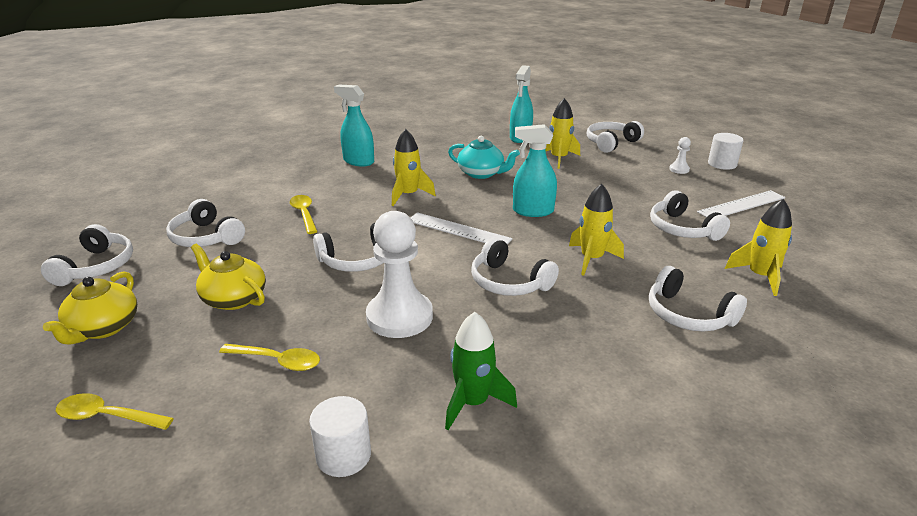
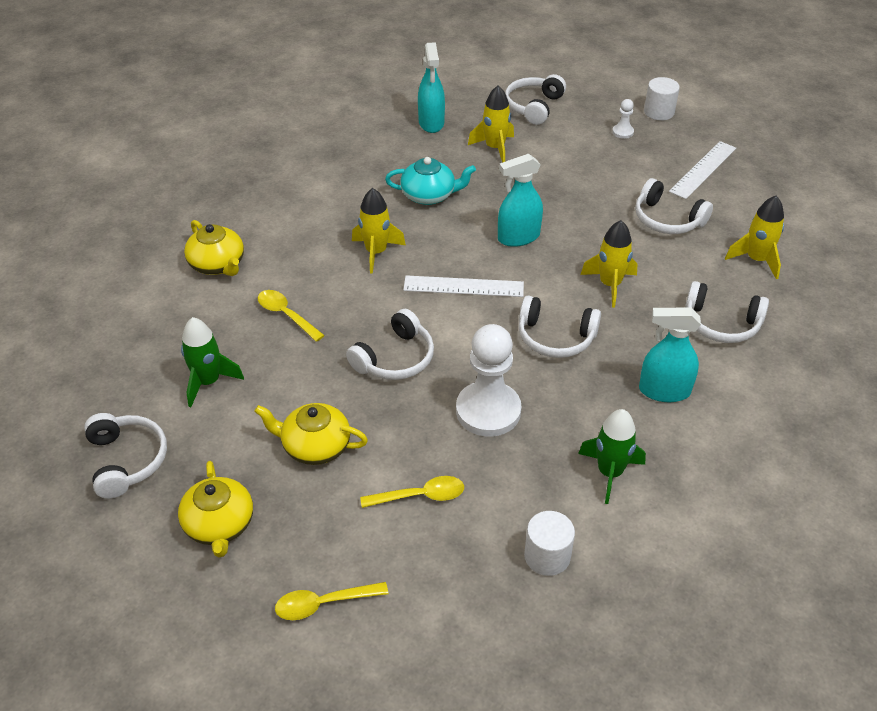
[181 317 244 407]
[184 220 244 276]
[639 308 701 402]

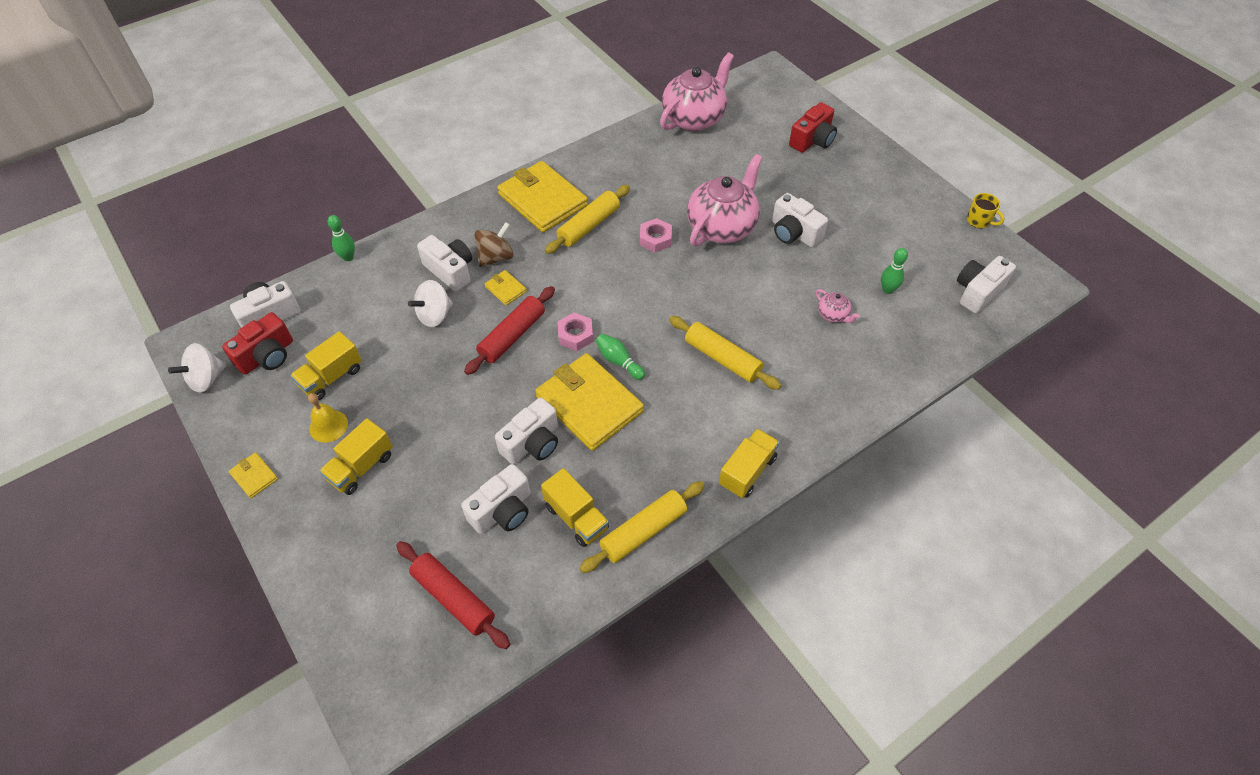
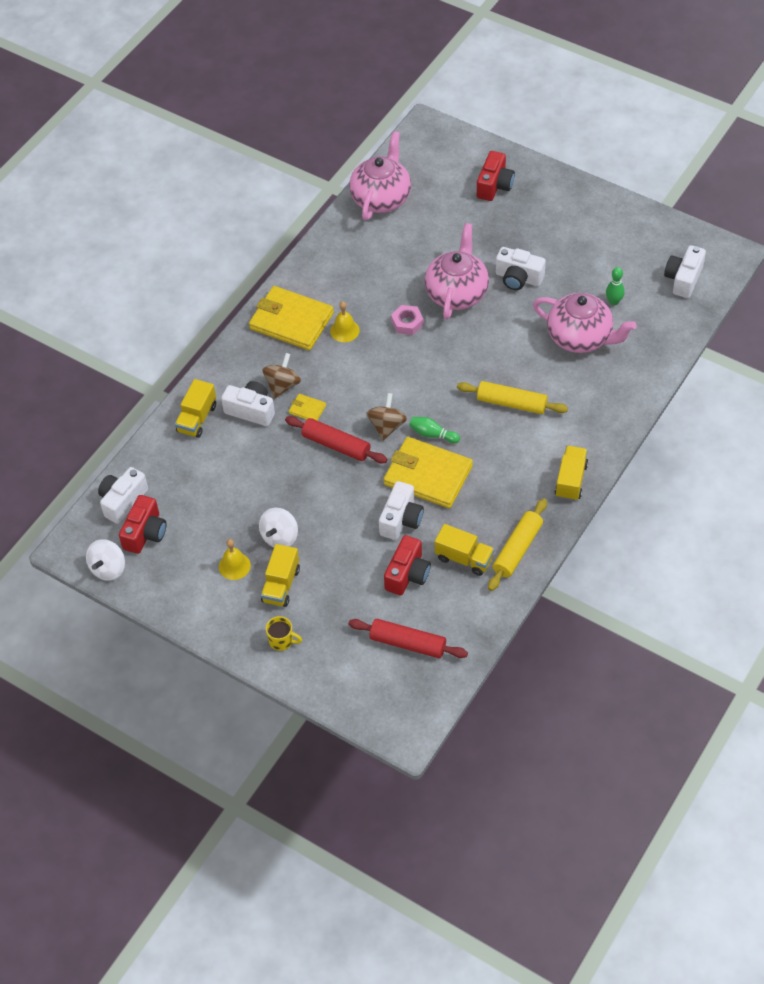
[175 379 216 438]
[259 508 298 547]
[266 616 302 651]
[285 416 388 464]
[330 301 360 342]
[366 393 407 440]
[384 535 431 595]
[533 293 637 353]
[229 452 278 498] (first image)
[328 215 355 261] (first image)

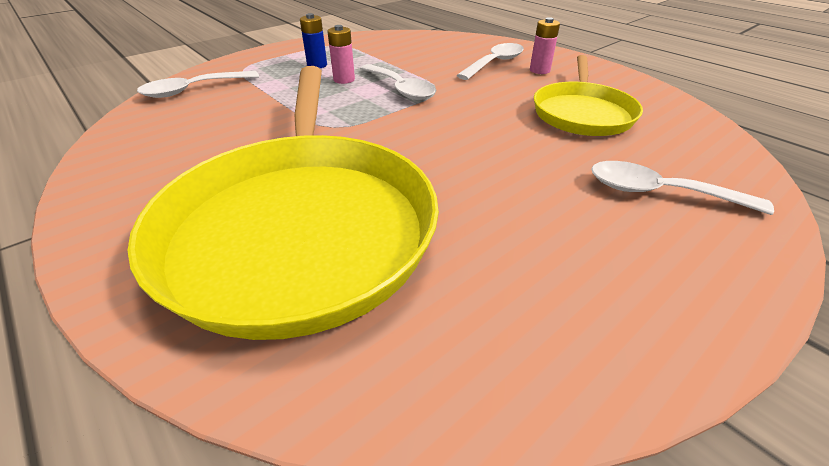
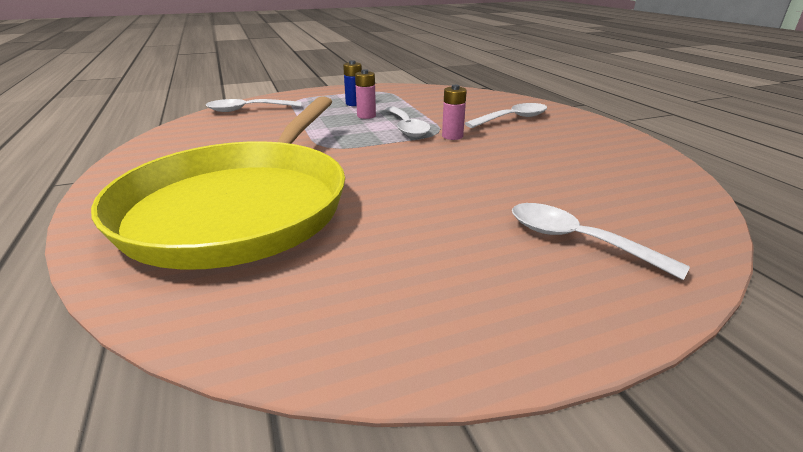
[442 85 467 140]
[534 55 643 136] (first image)

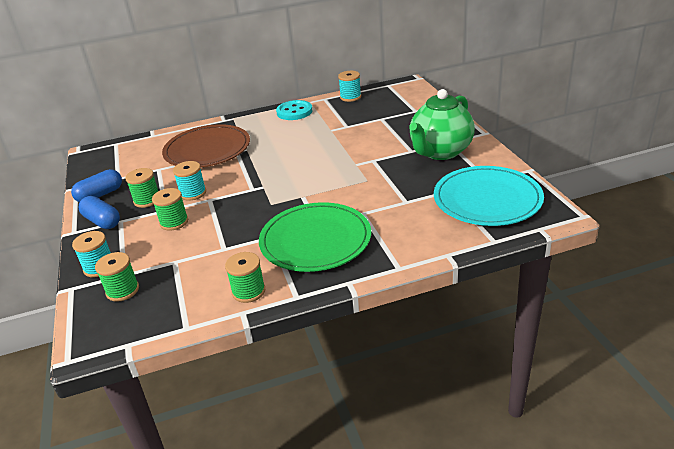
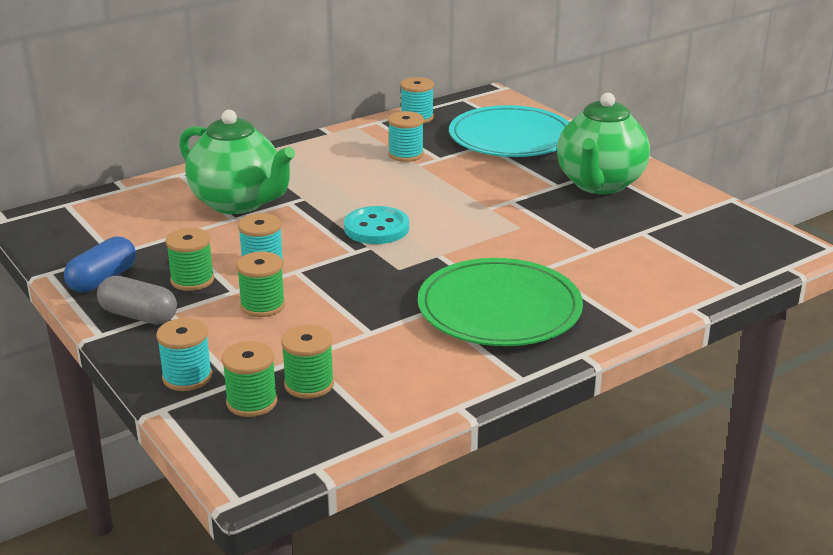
[97 276 177 325]
[179 110 295 214]
[281 325 334 399]
[344 206 409 244]
[388 111 424 162]
[449 105 570 157]

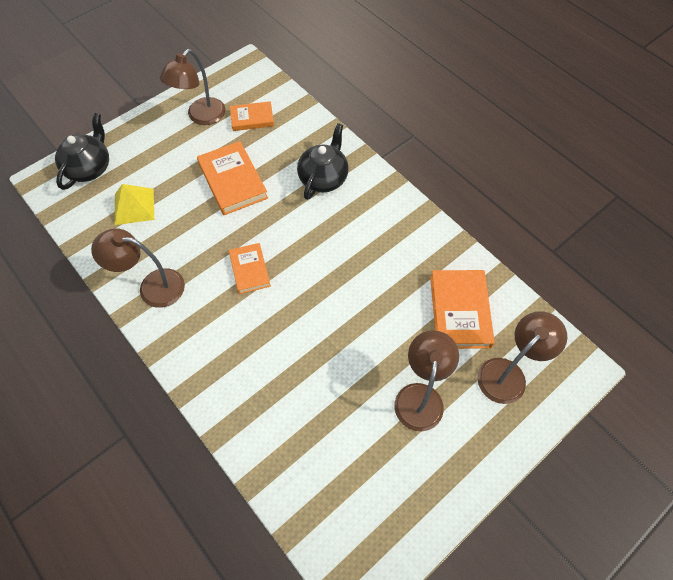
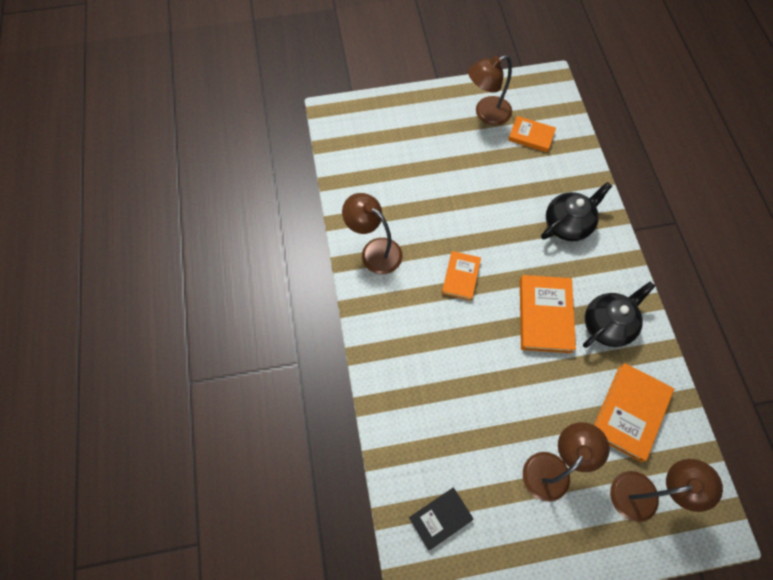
[409 487 474 550]
[520 275 576 353]
[583 281 655 348]
[115 184 154 225] (first image)

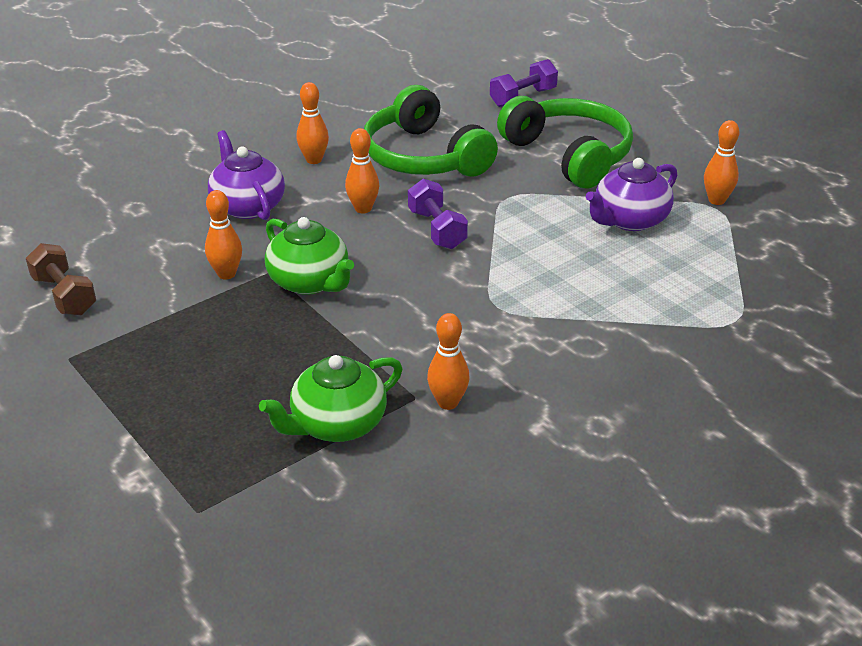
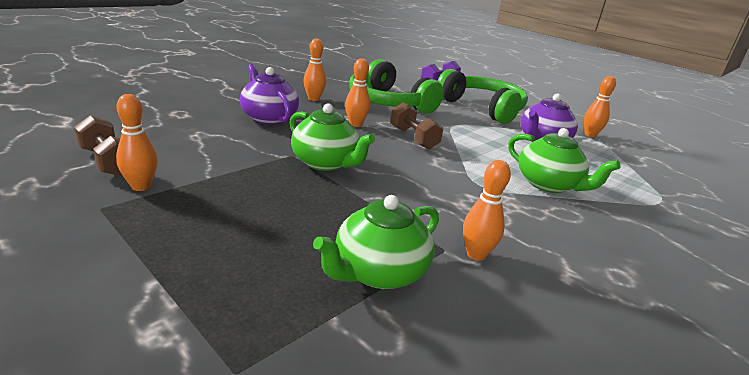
[116 94 158 191]
[390 102 443 149]
[508 128 621 193]

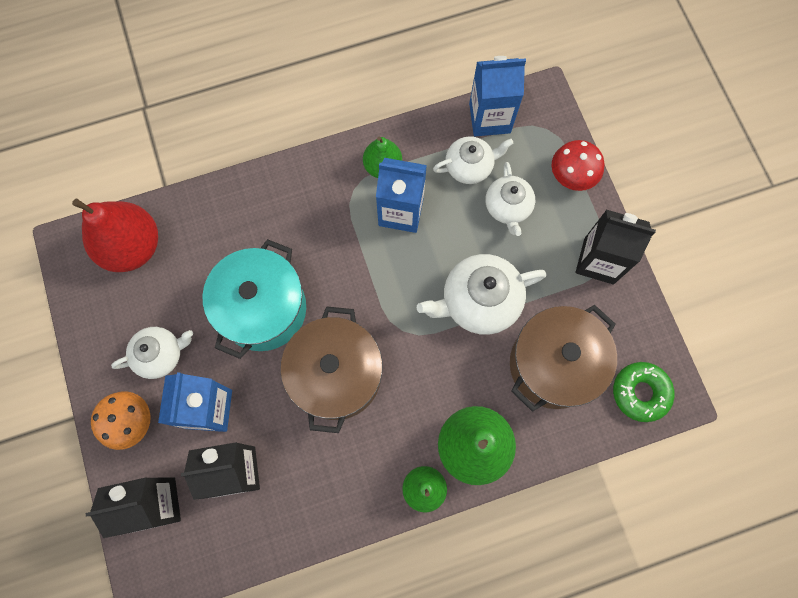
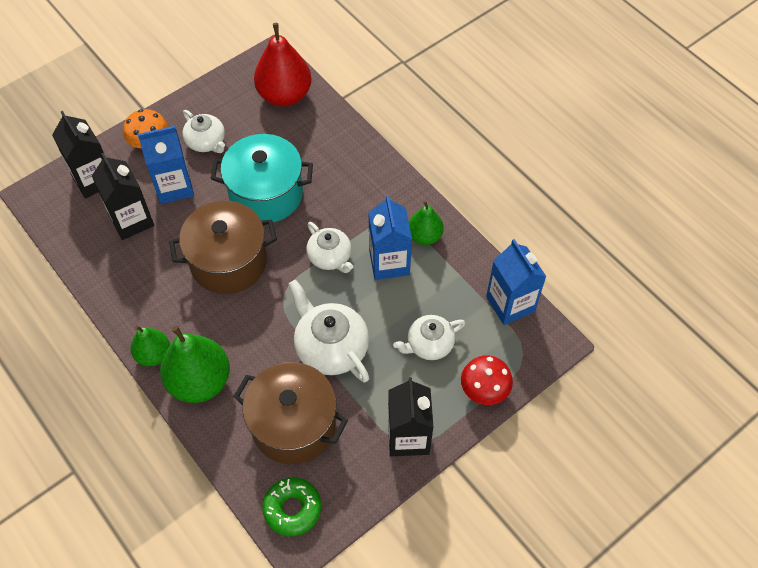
[306 222 353 273]

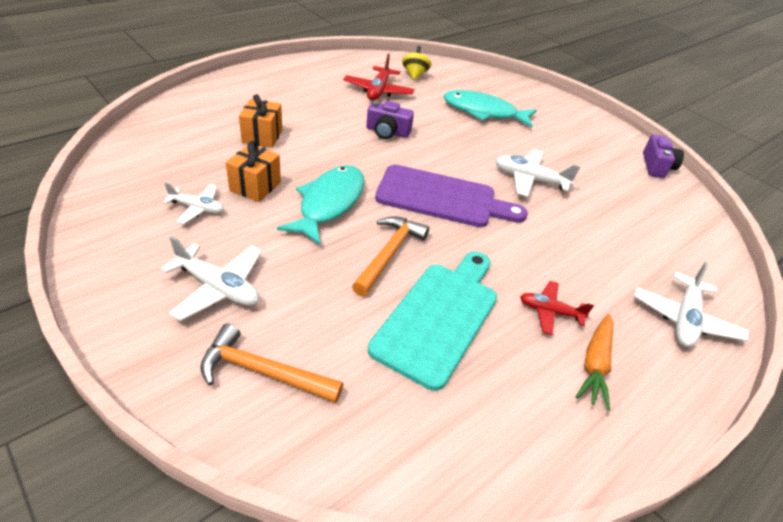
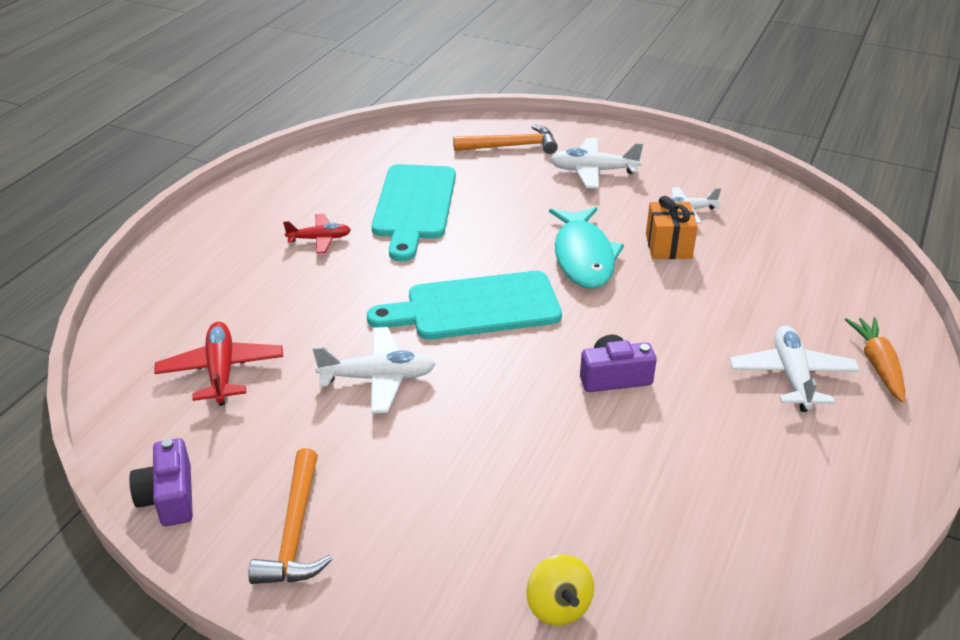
[154 322 283 406]
[248 448 333 584]
[367 271 562 340]
[526 554 594 626]
[729 326 860 412]
[845 317 905 403]
[239 94 282 148] (first image)
[444 90 537 128] (first image)

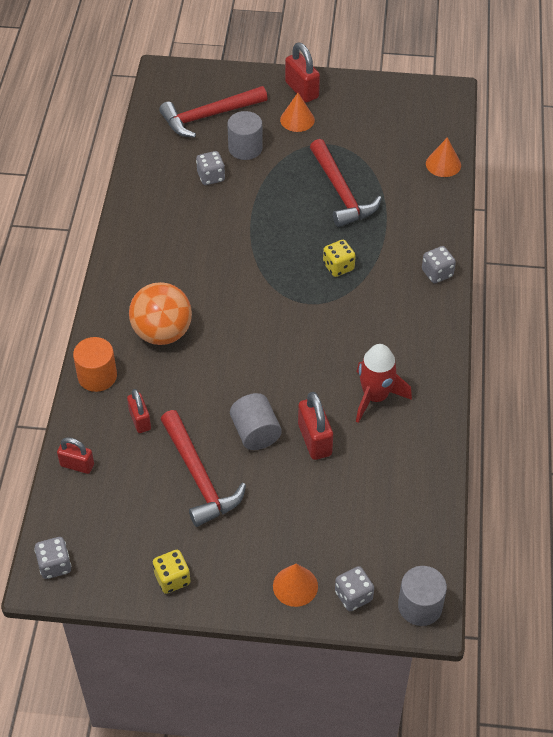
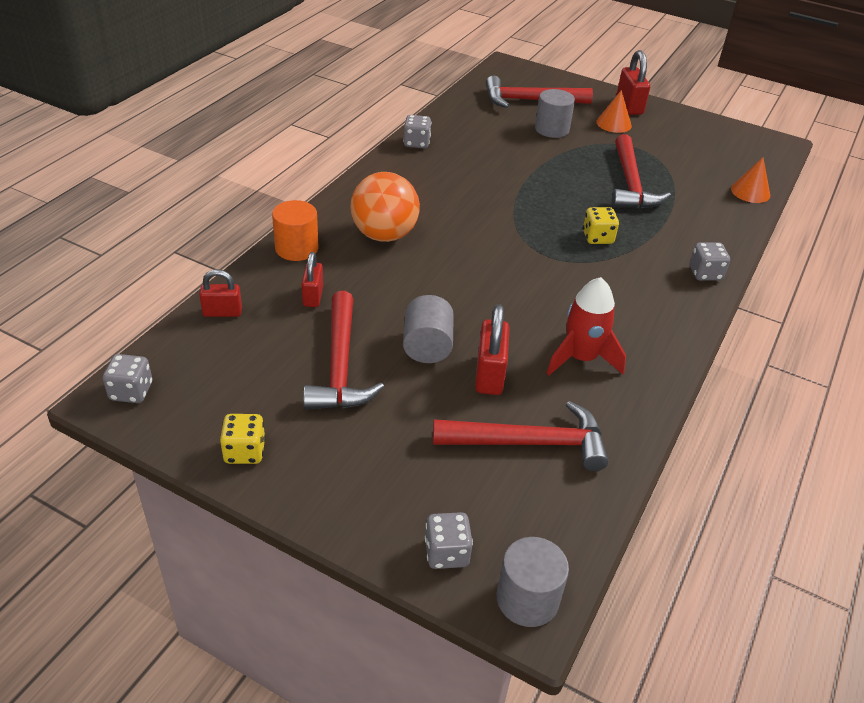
[199 269 242 317]
[403 115 431 148]
[433 401 609 471]
[273 564 318 607] (first image)

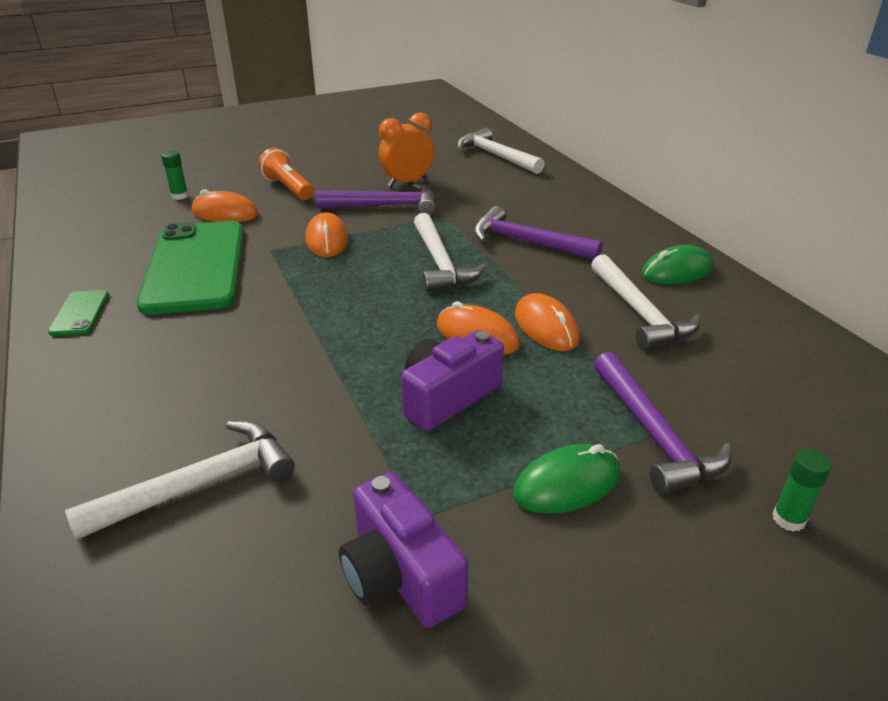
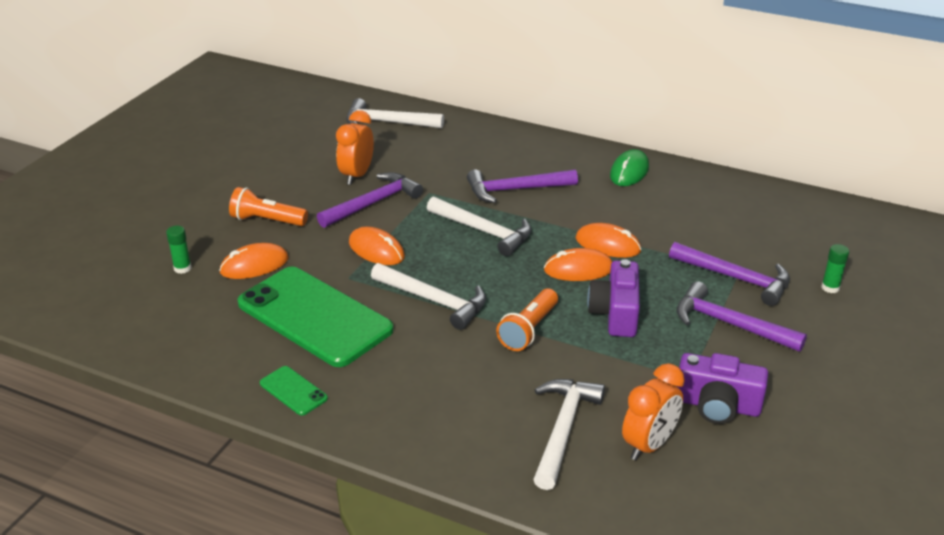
[371 263 486 330]
[496 289 558 351]
[622 363 685 460]
[677 281 807 352]

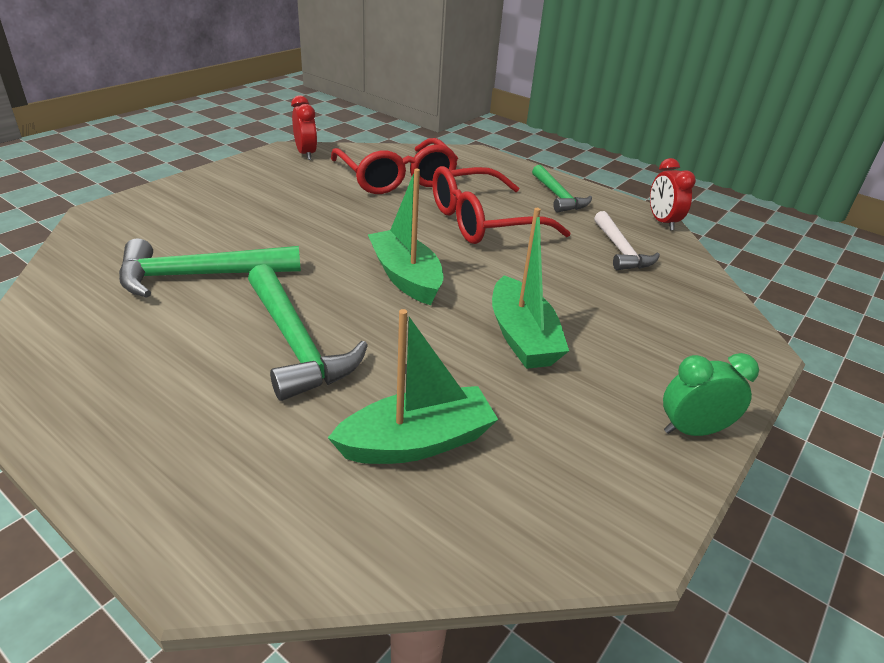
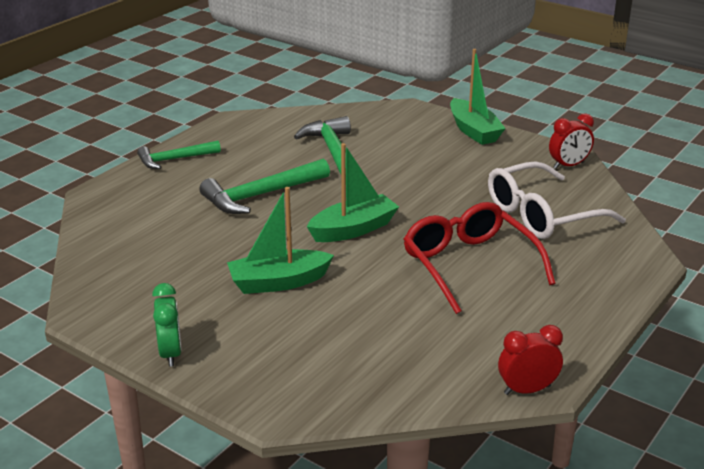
[137 141 221 169]
[450 49 506 145]
[488 161 626 239]
[594 211 660 270] (first image)

